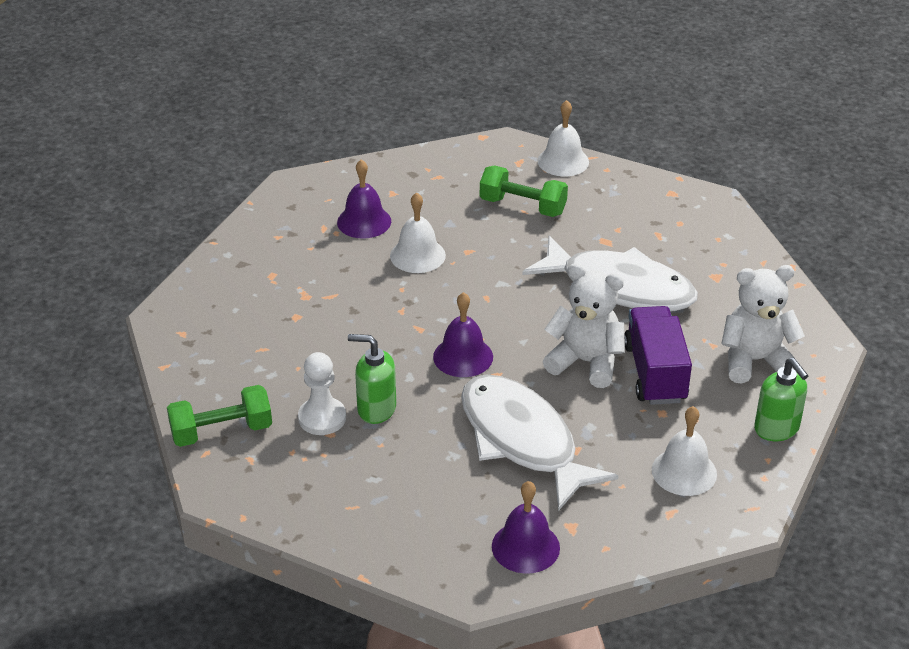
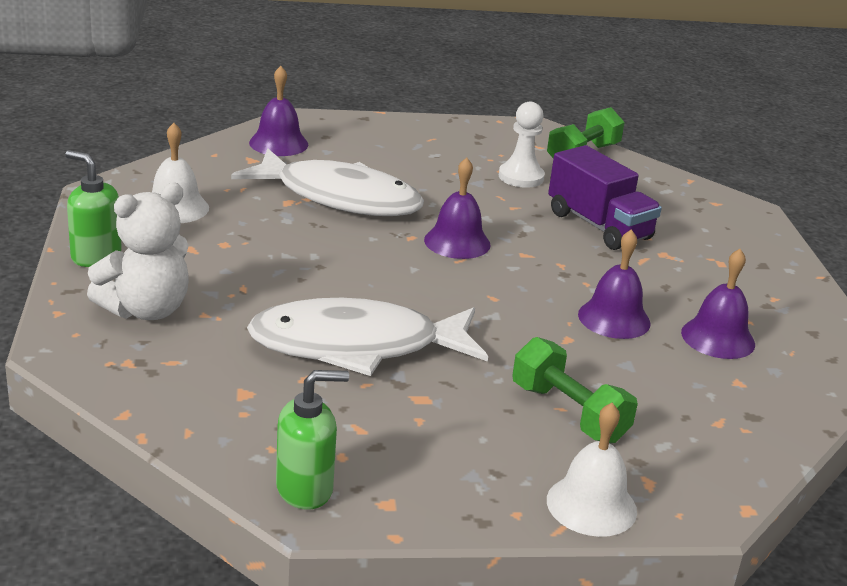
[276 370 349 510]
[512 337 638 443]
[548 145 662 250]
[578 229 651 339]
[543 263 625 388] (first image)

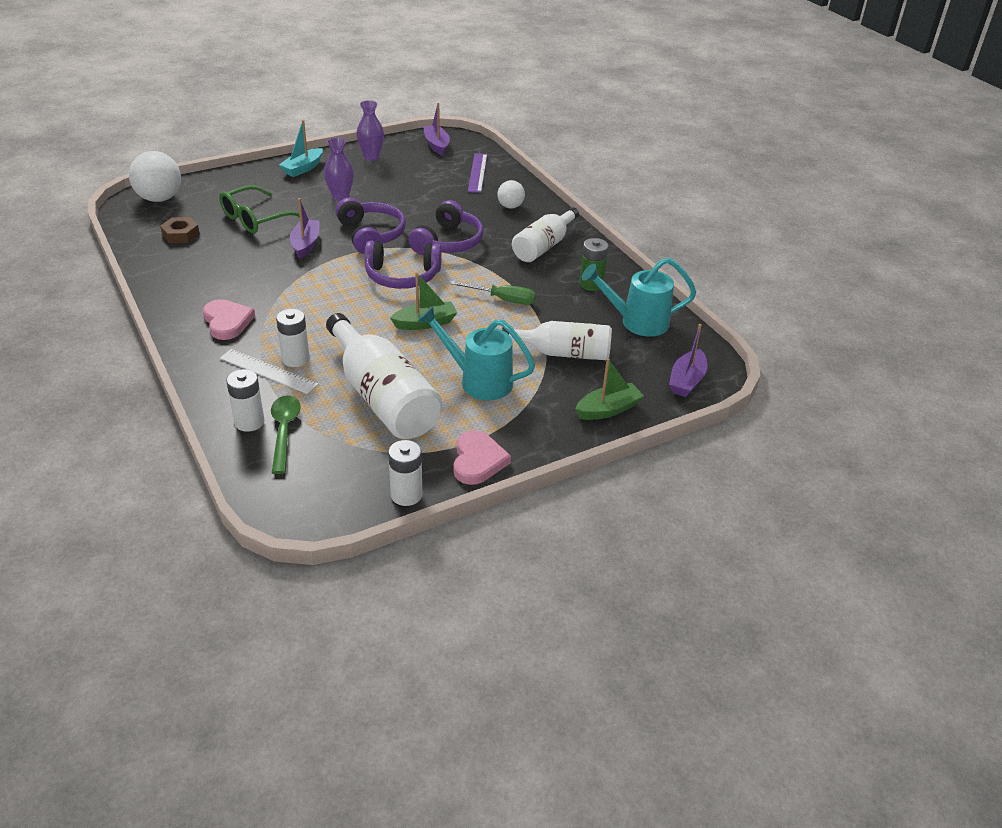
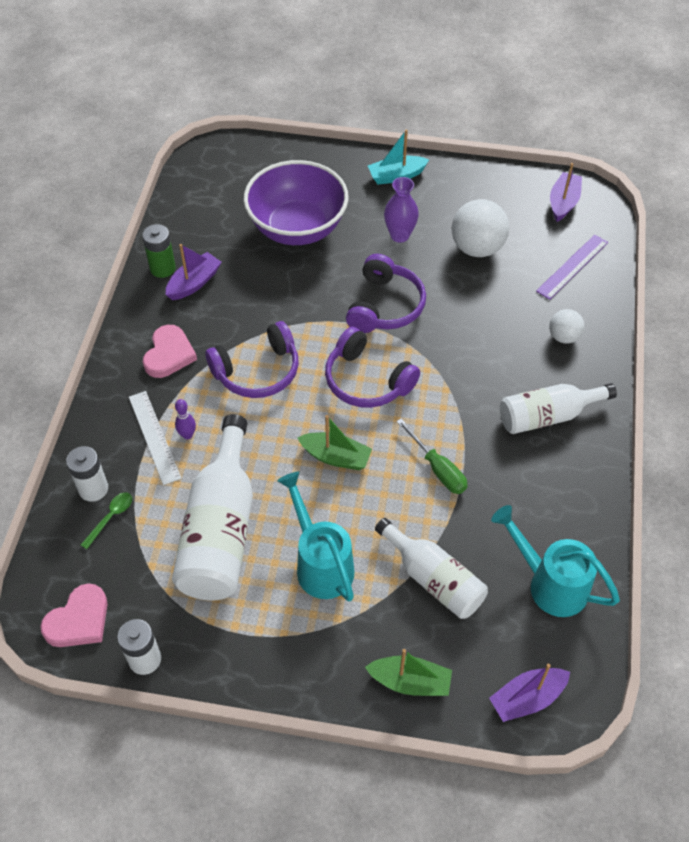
[40 583 108 647]
[81 492 132 549]
[142 224 176 278]
[166 244 222 300]
[175 399 196 439]
[205 321 299 398]
[244 160 349 245]
[452 199 509 257]
[160 217 200 243] (first image)
[356 100 384 161] (first image)

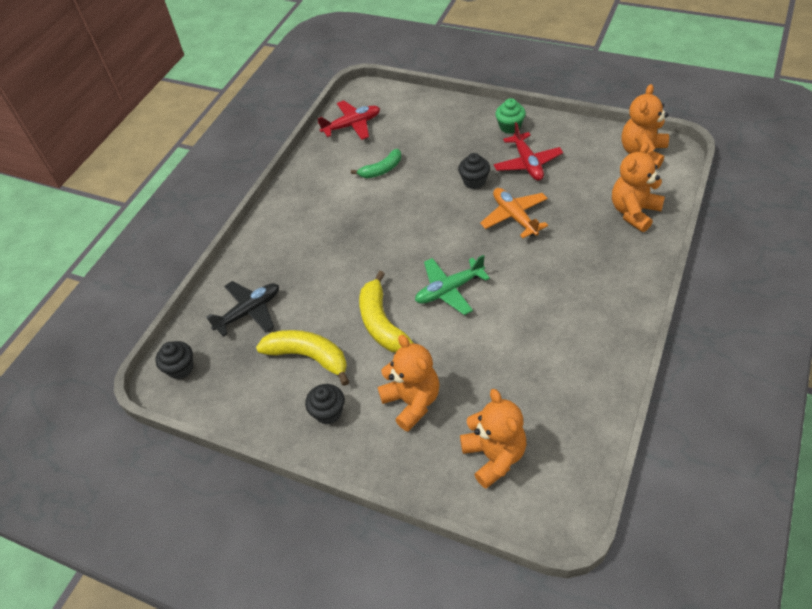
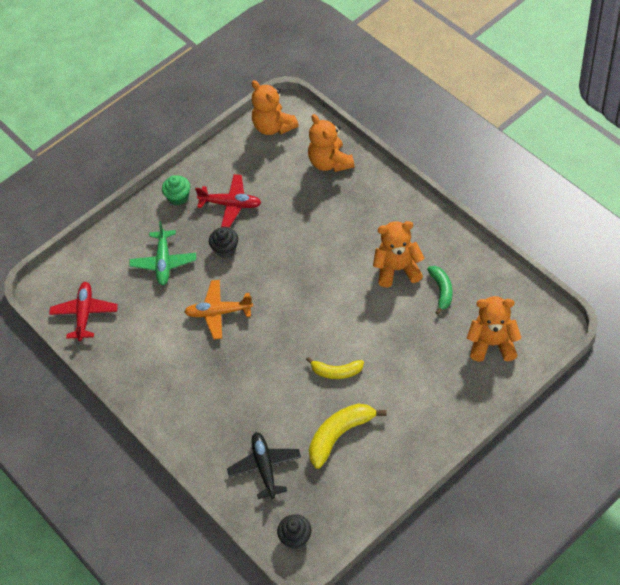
[129 221 196 285]
[184 280 253 339]
[306 357 364 379]
[373 221 424 287]
[427 266 452 315]
[305 384 345 424] (first image)

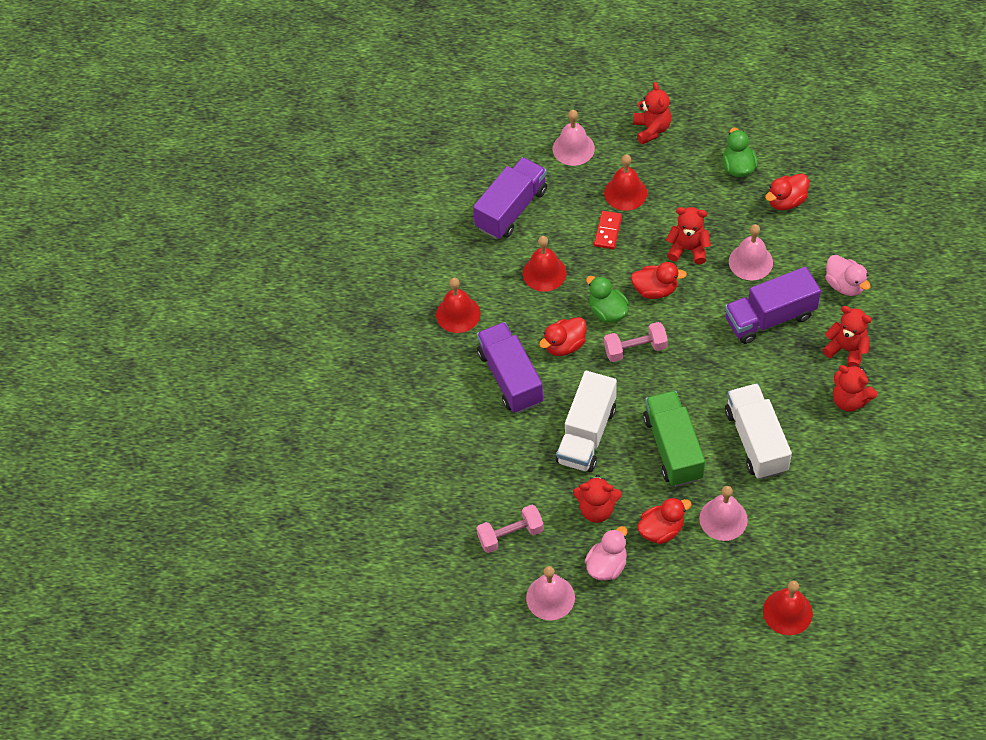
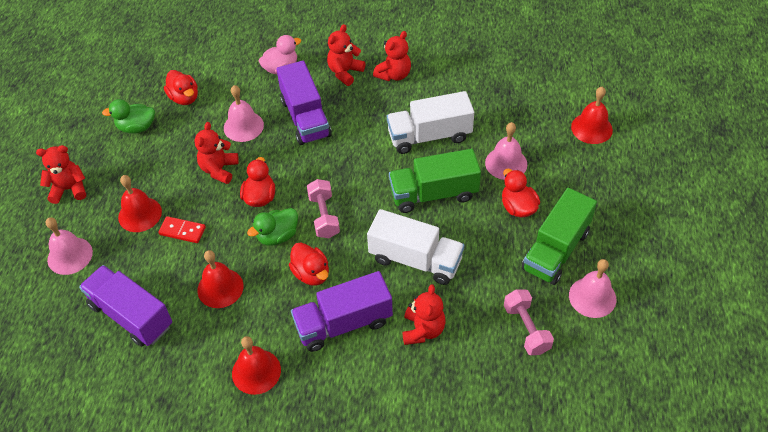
[402 284 446 345]
[521 188 597 285]

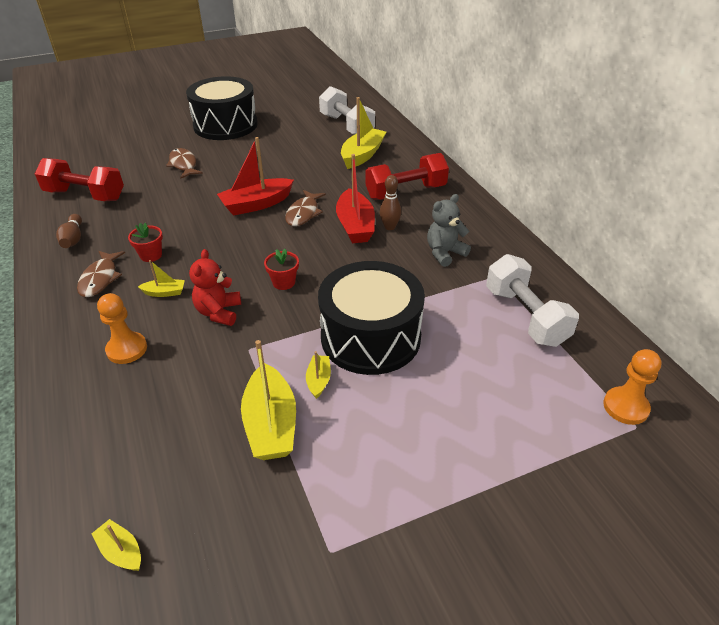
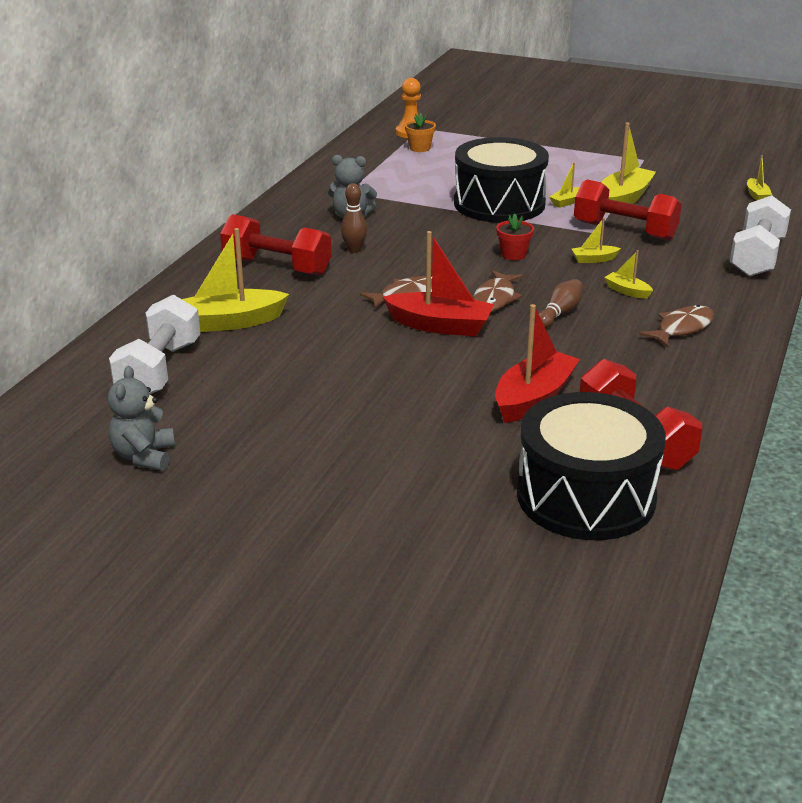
[108 366 175 471]
[405 113 436 152]
[473 270 523 311]
[495 304 580 423]
[517 392 666 540]
[538 279 583 328]
[572 218 621 263]
[574 180 682 240]
[730 195 791 277]
[97 293 147 364] (first image)
[128 223 163 262] (first image)

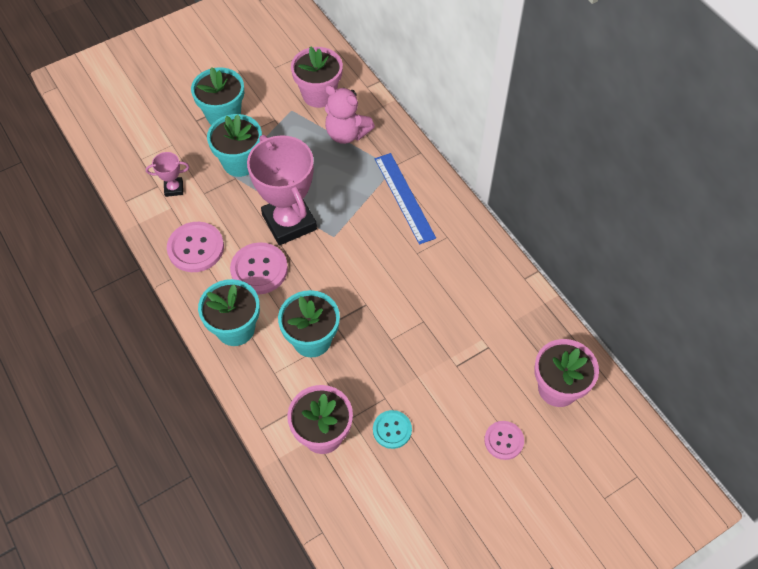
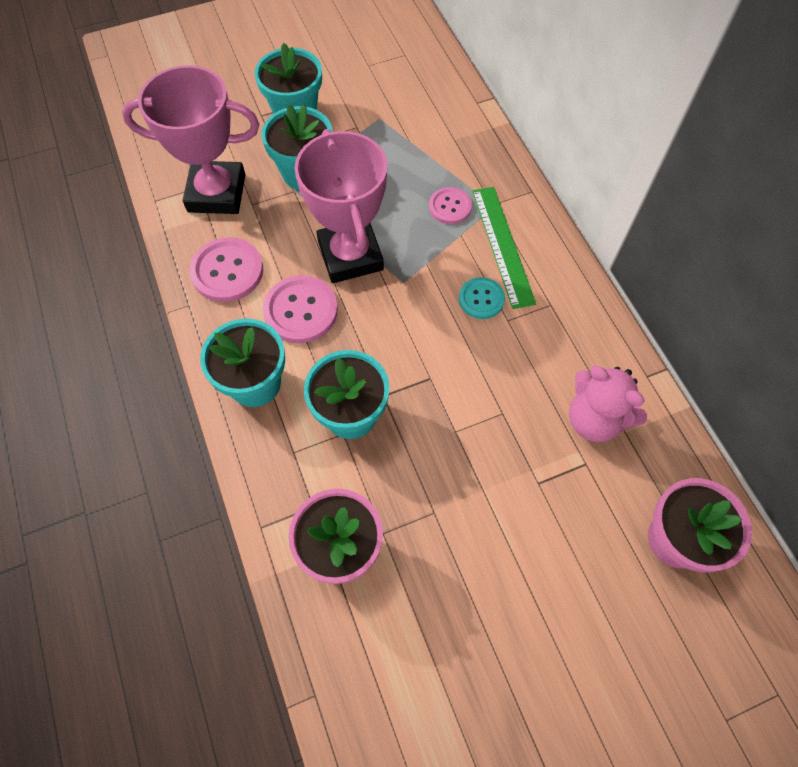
[122 65 259 214]
[429 187 472 224]
[459 277 505 319]
[472 187 536 309]
[569 366 647 442]
[291 46 343 108] (first image)

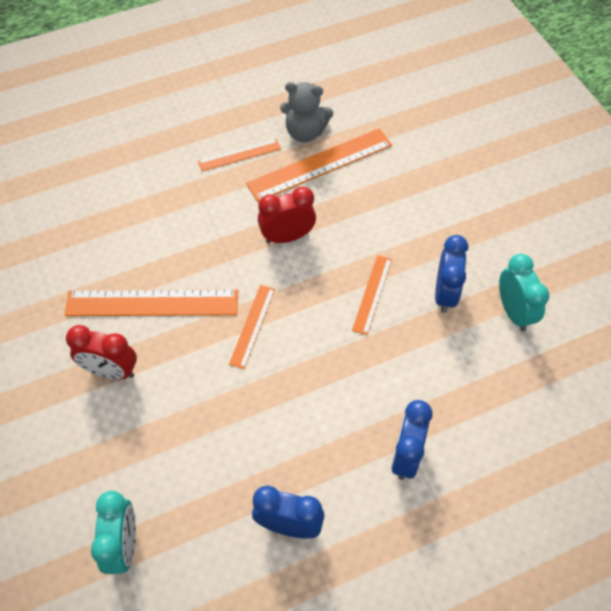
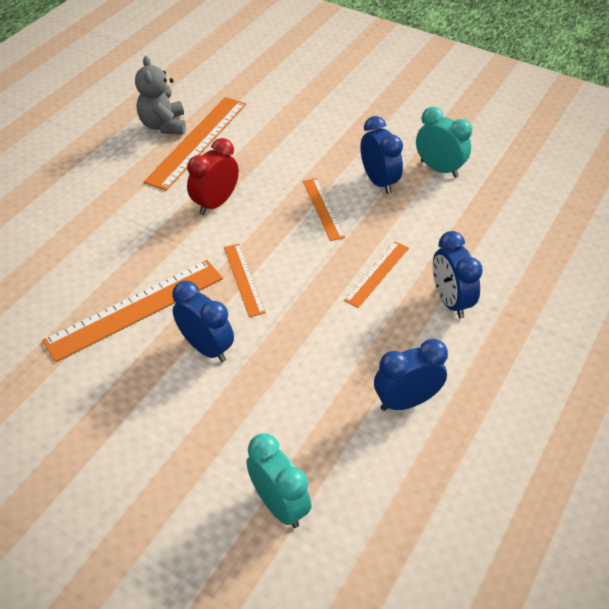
[135 56 186 134]
[172 281 234 362]
[344 241 409 308]
[66 325 137 380] (first image)

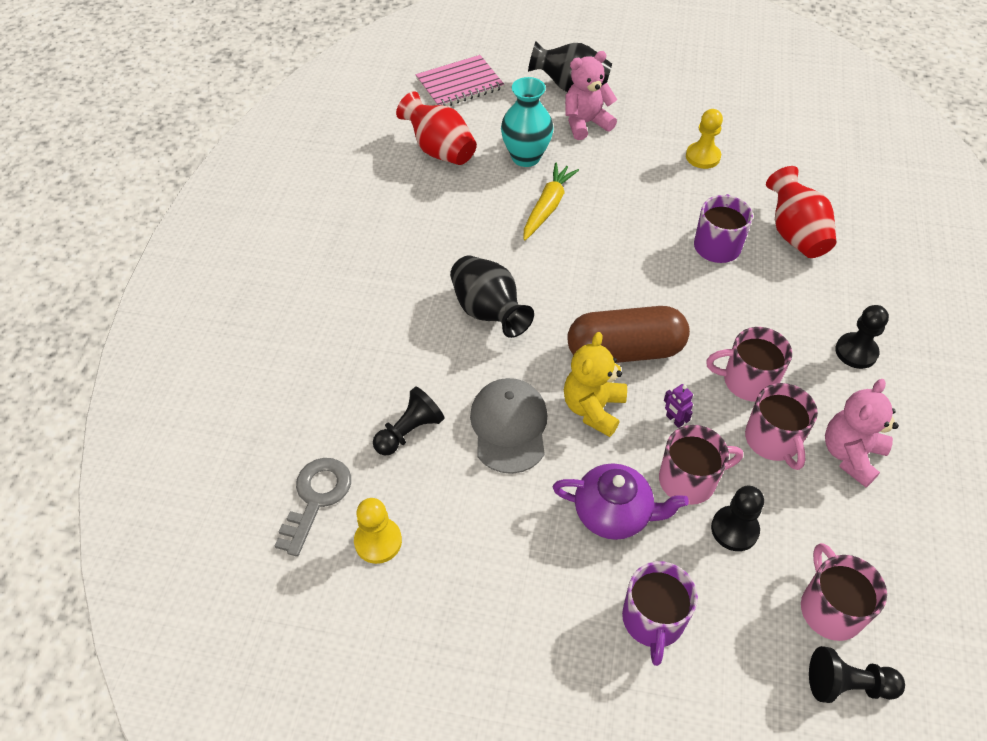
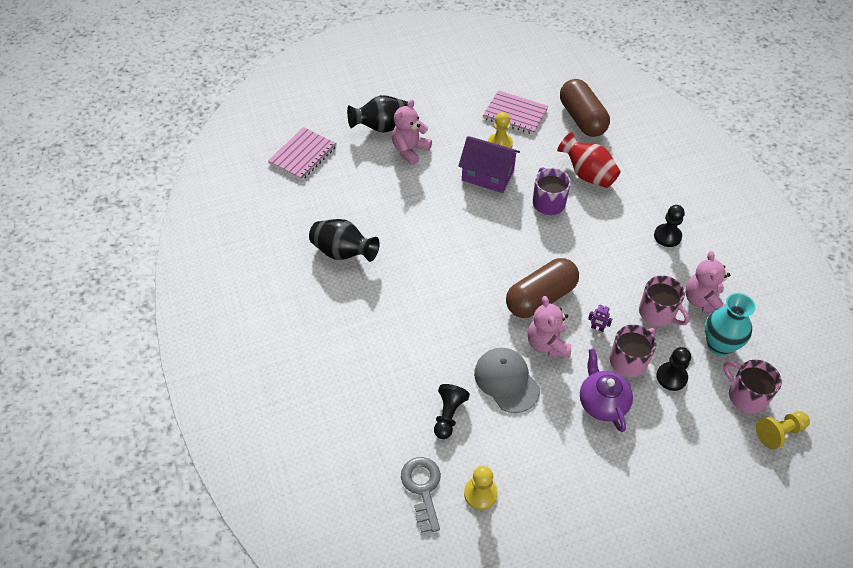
[309 219 380 262]
[458 136 520 193]
[483 90 549 134]
[528 296 571 357]
[560 79 610 137]
[580 348 633 432]
[705 293 756 356]
[756 411 810 449]
[396 91 477 165] (first image)
[523 163 579 240] (first image)
[622 561 698 666] (first image)
[706 327 792 402] (first image)

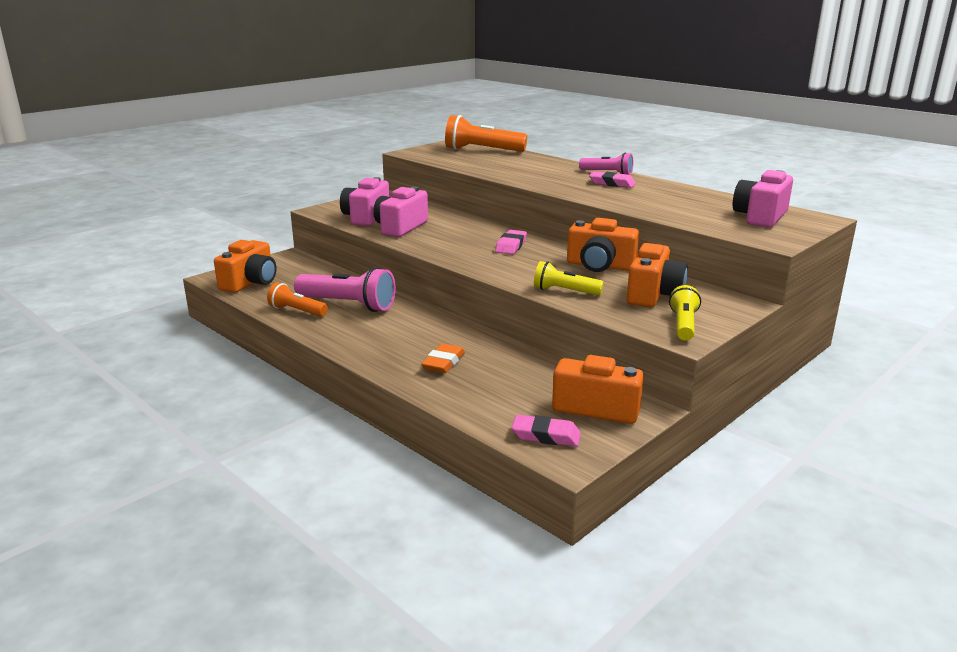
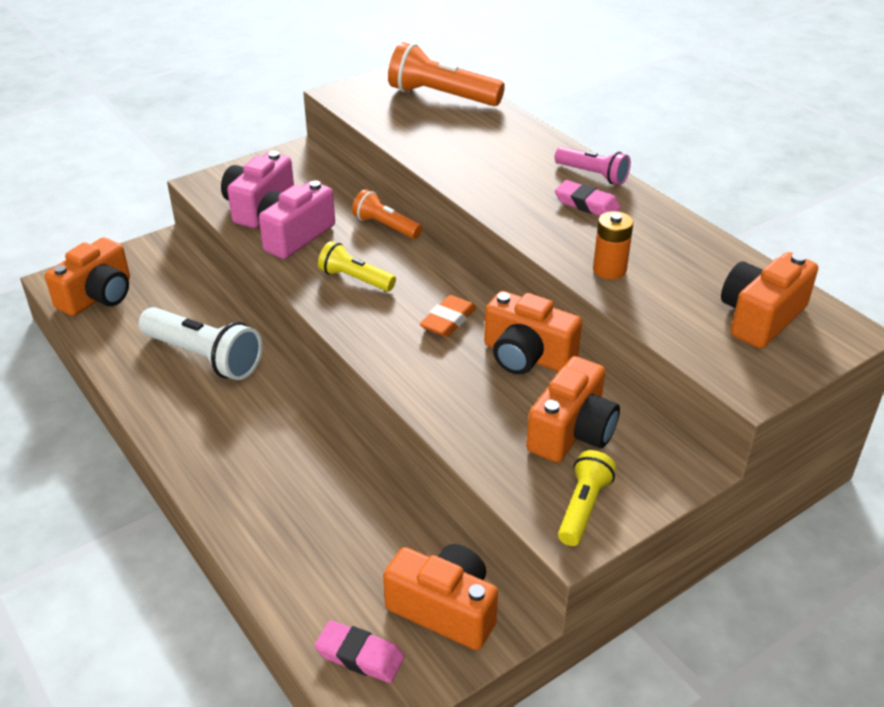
[139 307 262 380]
[318 241 396 291]
[352 189 422 239]
[420 295 476 337]
[593 211 633 279]
[721 252 818 349]
[495 230 527 254] (first image)

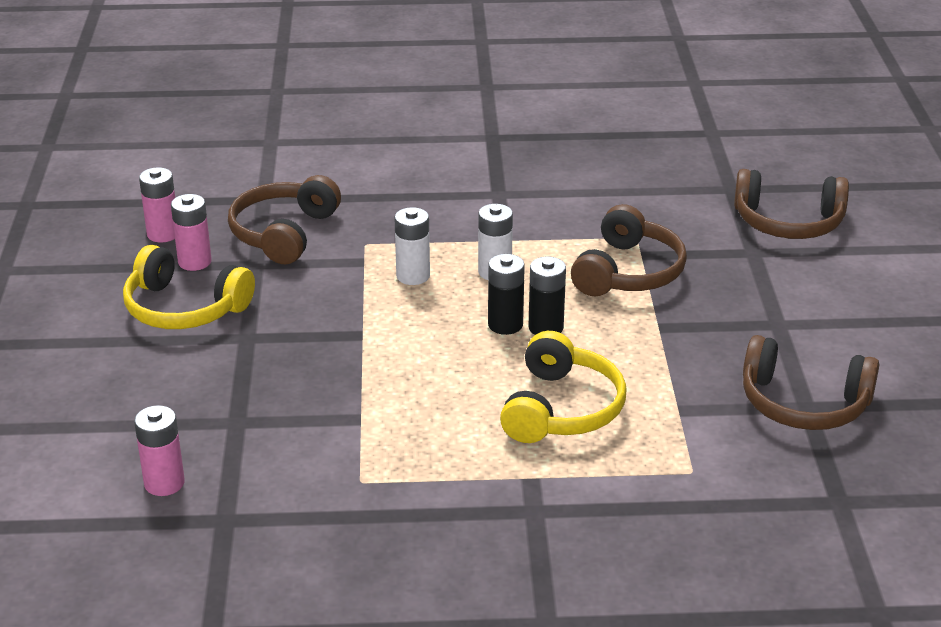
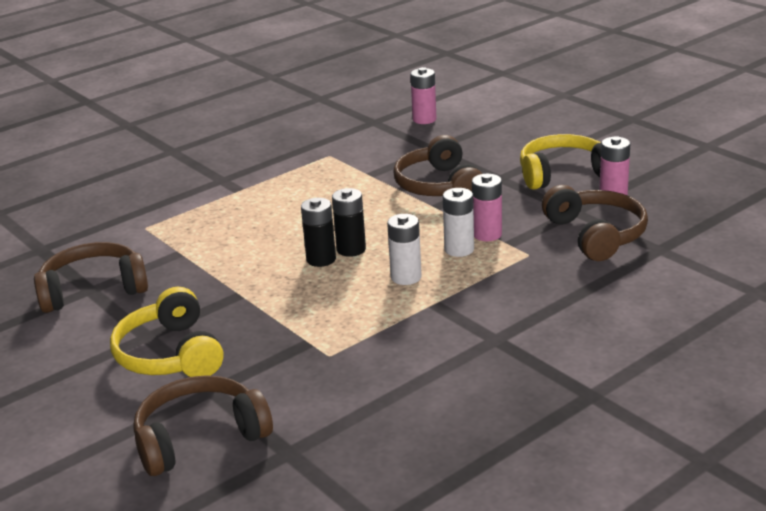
[110 287 224 377]
[393 135 482 196]
[472 174 502 241]

